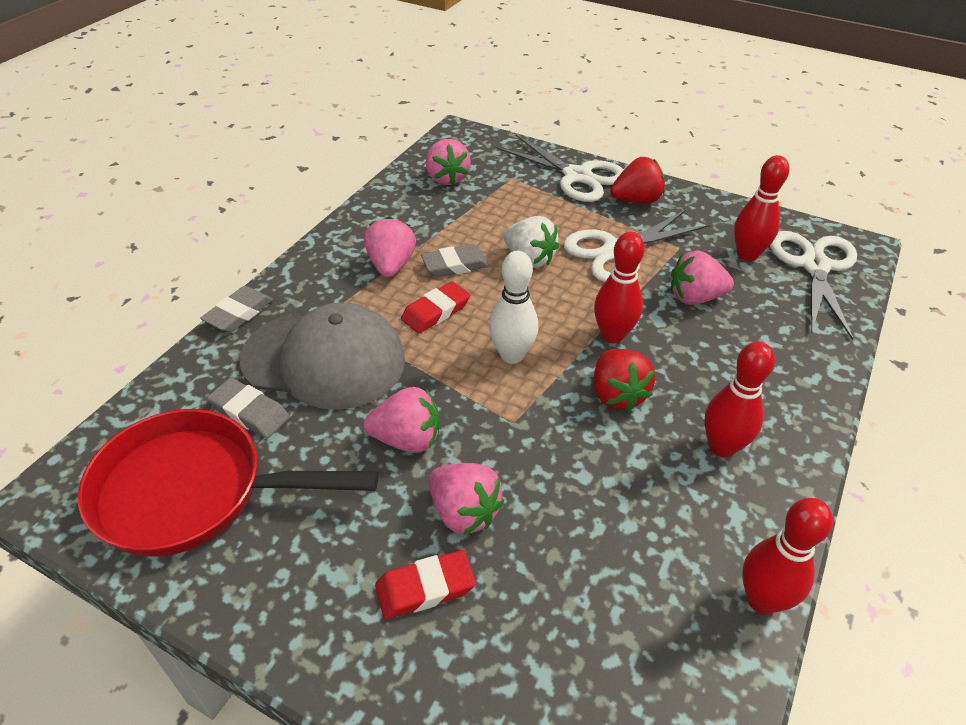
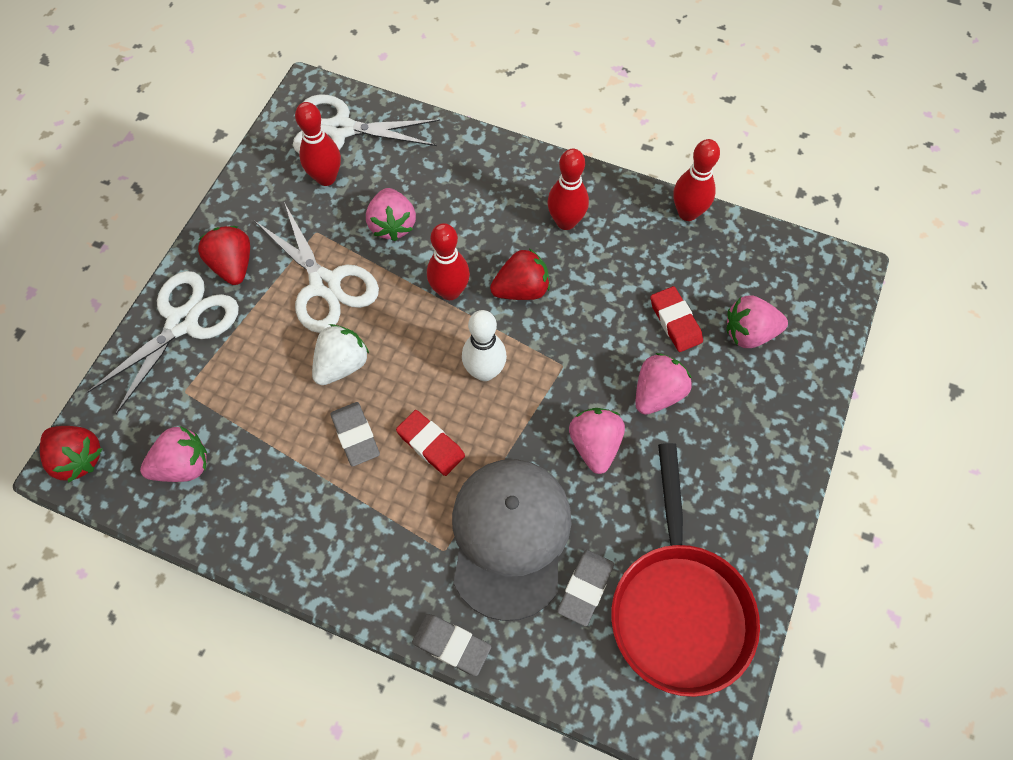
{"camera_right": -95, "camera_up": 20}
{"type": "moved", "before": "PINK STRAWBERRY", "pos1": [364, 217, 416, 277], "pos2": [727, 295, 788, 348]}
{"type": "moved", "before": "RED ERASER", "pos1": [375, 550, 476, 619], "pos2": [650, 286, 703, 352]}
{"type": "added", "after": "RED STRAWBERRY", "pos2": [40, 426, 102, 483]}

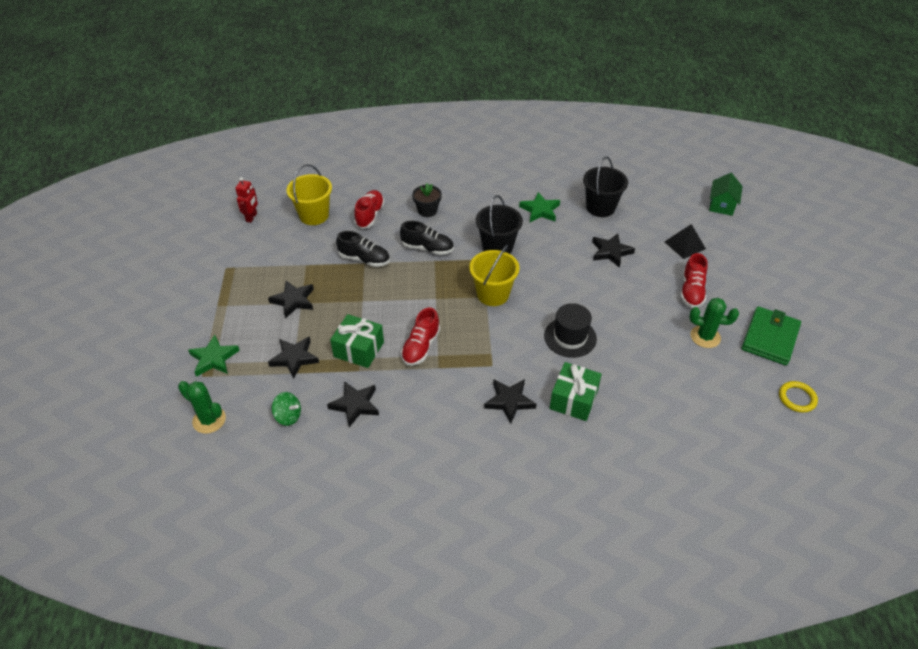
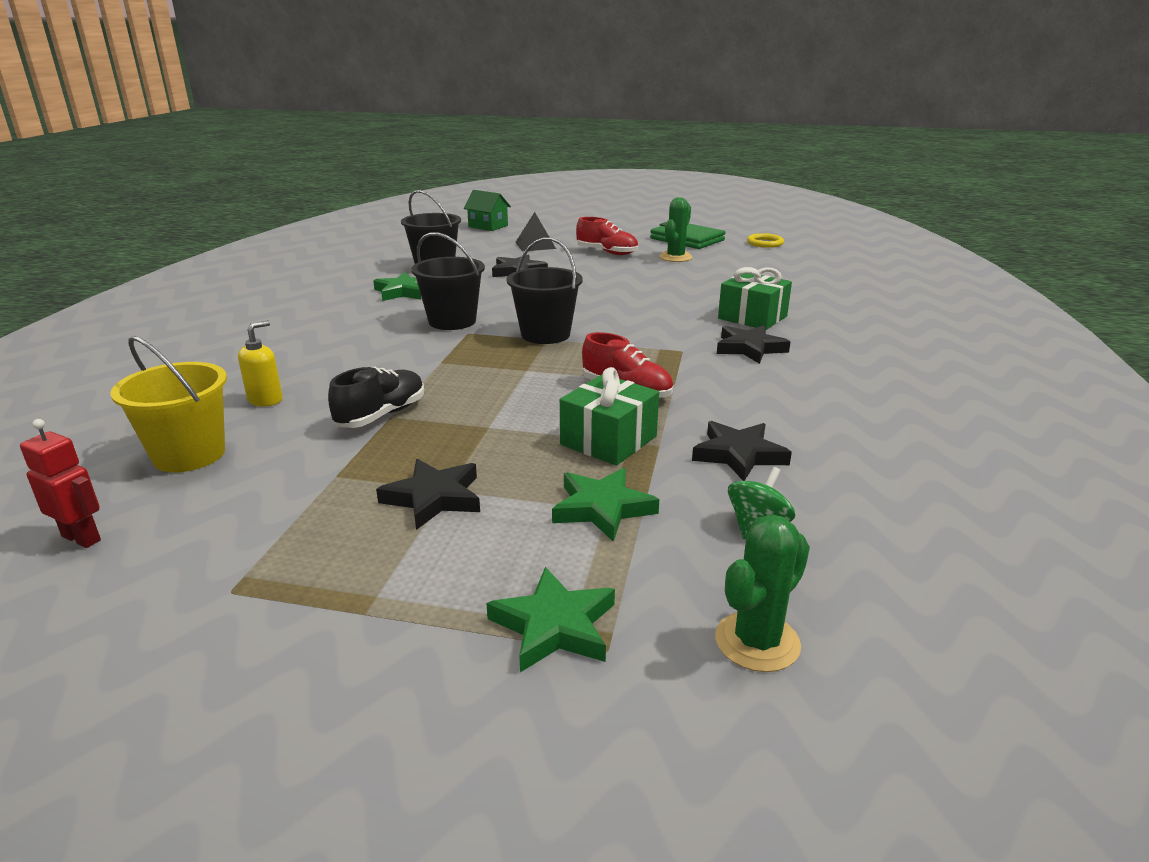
{"camera_right": -75, "camera_up": -20}
{"type": "removed", "before": "BLACK FLOWER POT", "pos1": [412, 183, 442, 217]}
{"type": "replaced", "before": "RED SHOE", "after": "YELLOW SOAP DISPENSER", "pos1": [354, 190, 385, 229], "pos2": [238, 320, 283, 406]}
{"type": "removed", "before": "BLACK SHOE", "pos1": [400, 221, 454, 255]}
{"type": "recoloured", "before": "YELLOW BUCKET", "after": "BLACK BUCKET", "pos1": [469, 244, 519, 306], "pos2": [507, 237, 583, 344]}
{"type": "removed", "before": "BLACK HAT", "pos1": [544, 303, 597, 358]}
{"type": "recoloured", "before": "BLACK STAR", "after": "GREEN STAR", "pos1": [268, 337, 319, 379], "pos2": [552, 468, 659, 542]}

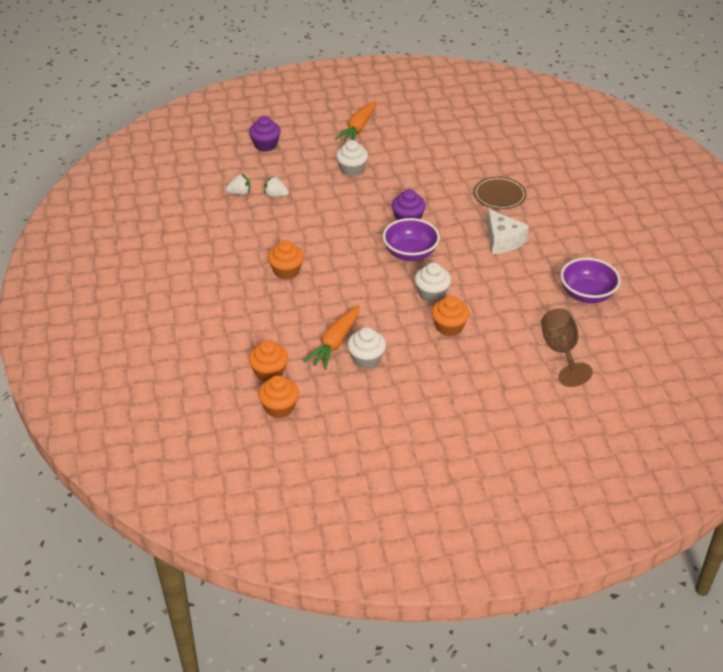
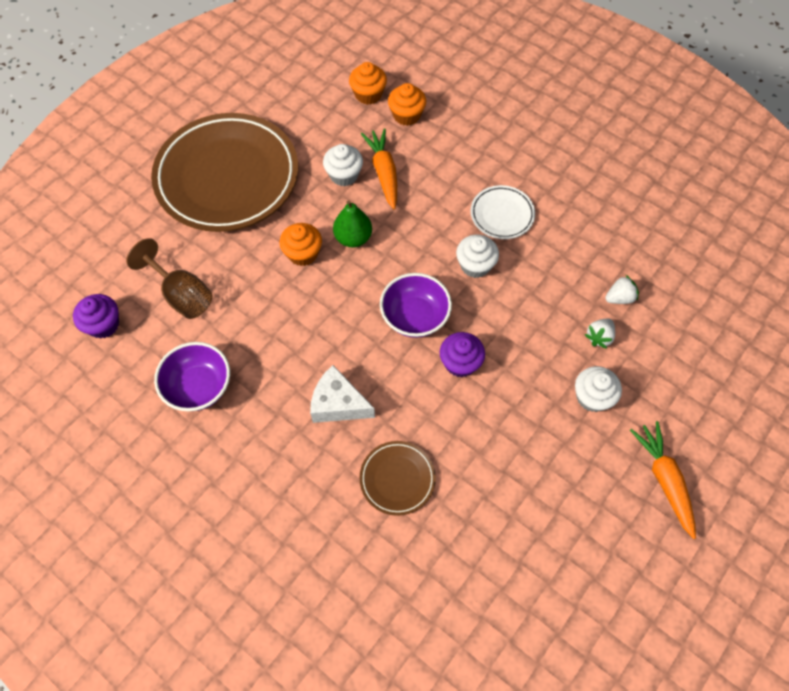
{"camera_right": 140, "camera_up": 20}
{"type": "moved", "before": "PURPLE CUPCAKE", "pos1": [249, 116, 281, 152], "pos2": [73, 294, 119, 339]}
{"type": "moved", "before": "WHITE STRAWBERRY", "pos1": [226, 174, 250, 195], "pos2": [585, 319, 615, 349]}
{"type": "replaced", "before": "ORANGE CUPCAKE", "after": "WHITE PLATE", "pos1": [268, 240, 304, 280], "pos2": [471, 185, 535, 239]}
{"type": "moved", "before": "WHITE CUPCAKE", "pos1": [415, 263, 451, 302], "pos2": [456, 235, 499, 278]}
{"type": "added", "after": "BROWN PLATE", "pos2": [151, 113, 298, 232]}
{"type": "added", "after": "GREEN PEAR", "pos2": [333, 200, 372, 248]}

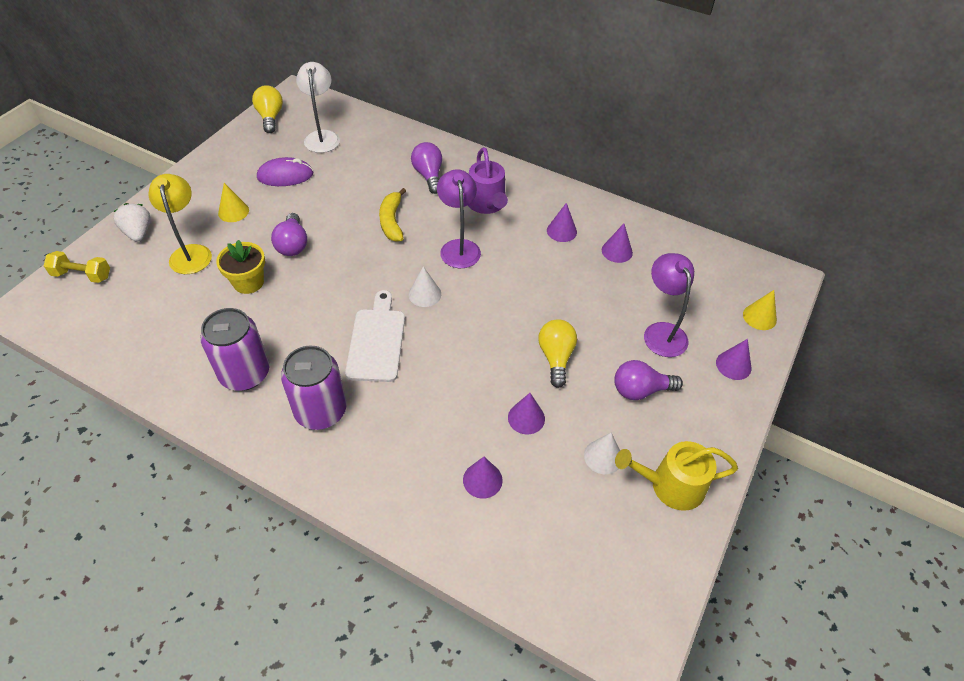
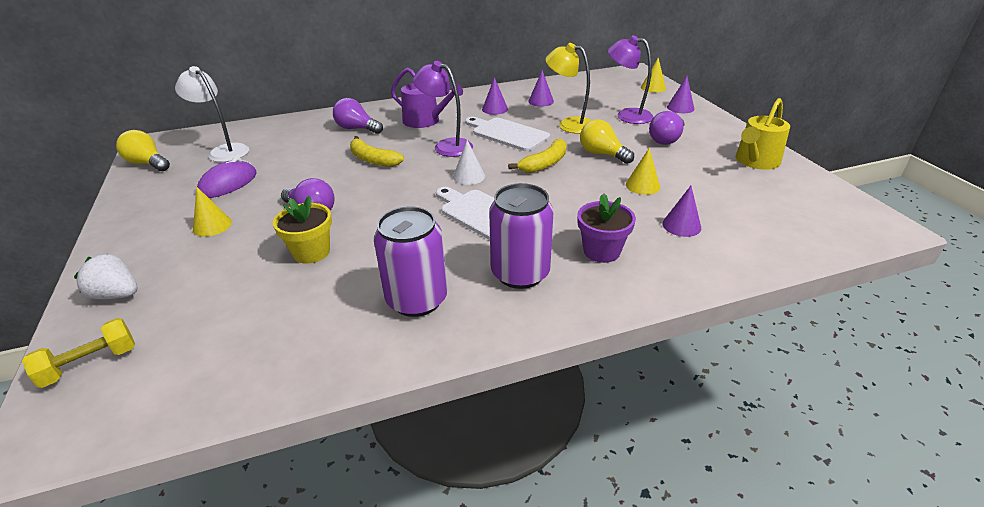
{"camera_right": -45, "camera_up": -15}
{"type": "moved", "before": "YELLOW LAMP", "pos1": [149, 174, 212, 274], "pos2": [546, 43, 592, 134]}
{"type": "recoloured", "before": "PURPLE CONE", "after": "YELLOW CONE", "pos1": [508, 393, 545, 434], "pos2": [626, 148, 660, 195]}
{"type": "removed", "before": "WHITE CONE", "pos1": [584, 433, 620, 474]}
{"type": "added", "after": "WHITE CUTTING BOARD", "pos2": [465, 117, 550, 151]}
{"type": "added", "after": "YELLOW BANANA", "pos2": [508, 139, 567, 173]}
{"type": "added", "after": "PURPLE FLOWER POT", "pos2": [577, 193, 636, 263]}

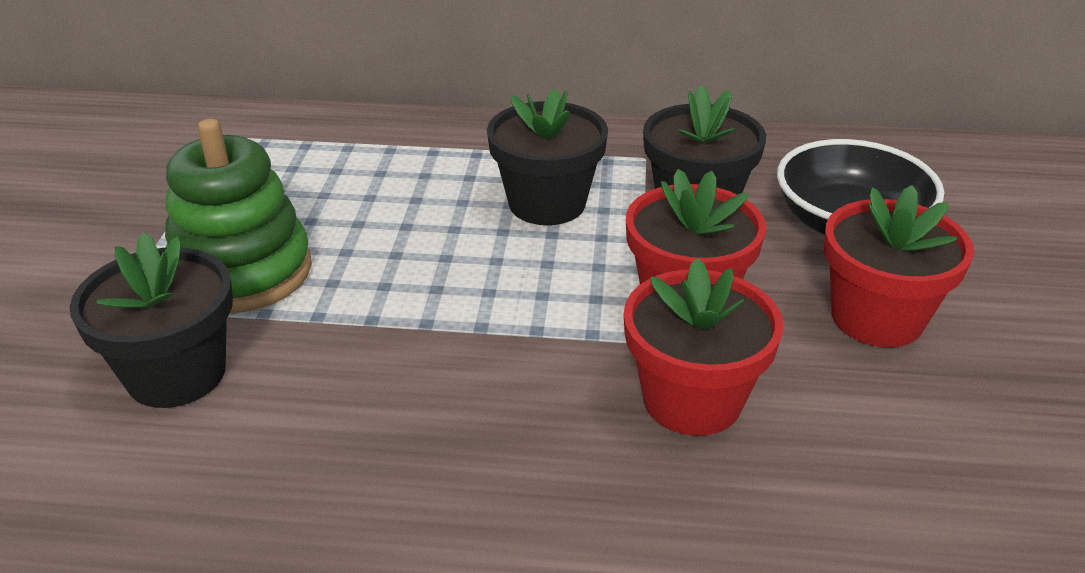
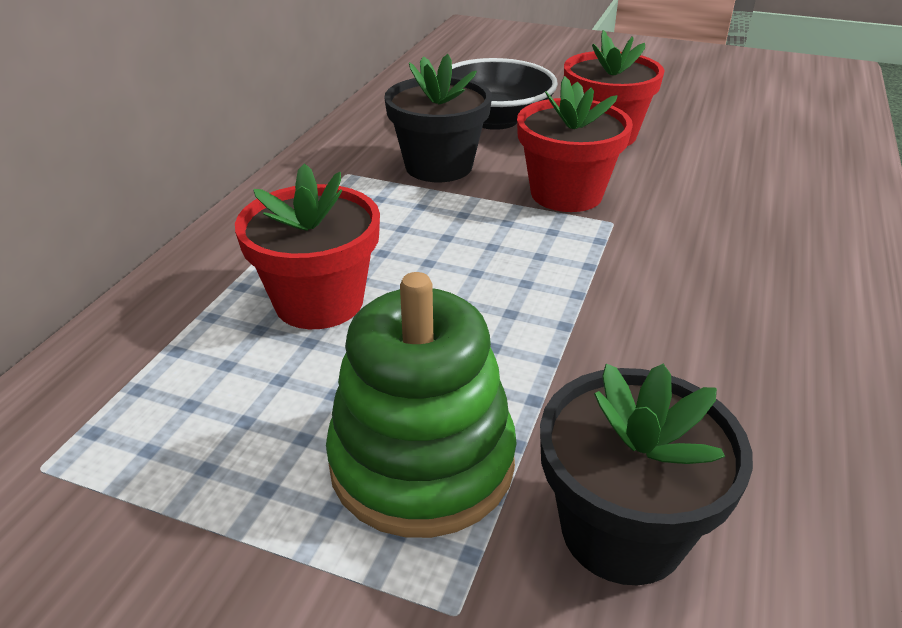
{"camera_right": -75, "camera_up": 0}
{"type": "removed", "before": "BLACK FLOWER POT", "pos1": [487, 89, 608, 225]}
{"type": "moved", "before": "RED FLOWER POT", "pos1": [624, 258, 784, 436], "pos2": [235, 163, 380, 329]}

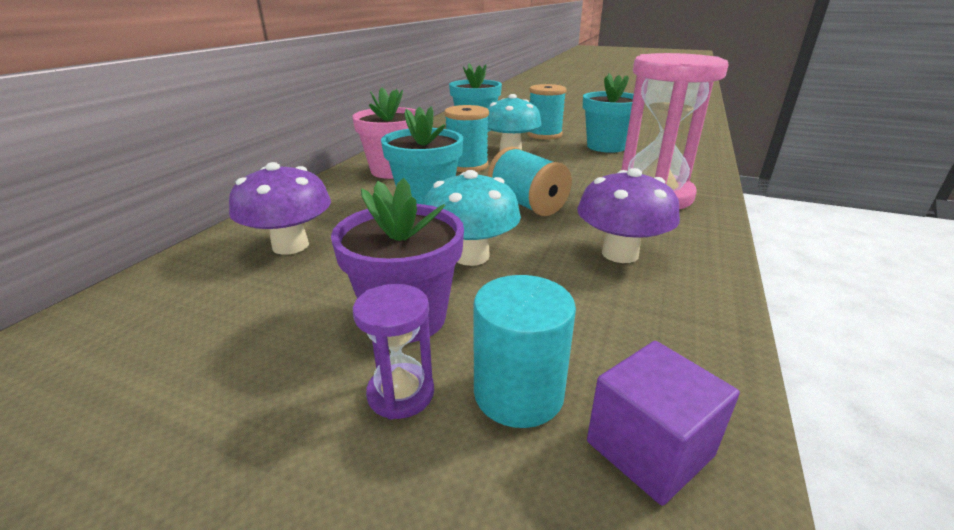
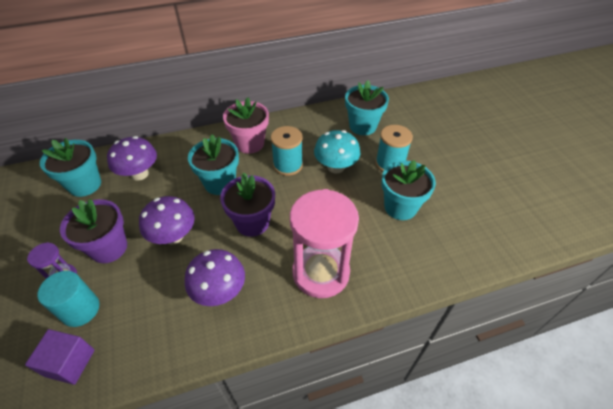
{"camera_right": 50, "camera_up": 20}
{"type": "replaced", "before": "TURQUOISE SPOOL", "after": "PURPLE FLOWER POT", "pos1": [488, 146, 572, 216], "pos2": [220, 173, 275, 237]}
{"type": "recoloured", "before": "TURQUOISE MUSHROOM", "after": "PURPLE MUSHROOM", "pos1": [424, 170, 521, 266], "pos2": [139, 196, 195, 245]}
{"type": "added", "after": "TURQUOISE FLOWER POT", "pos2": [40, 138, 101, 197]}

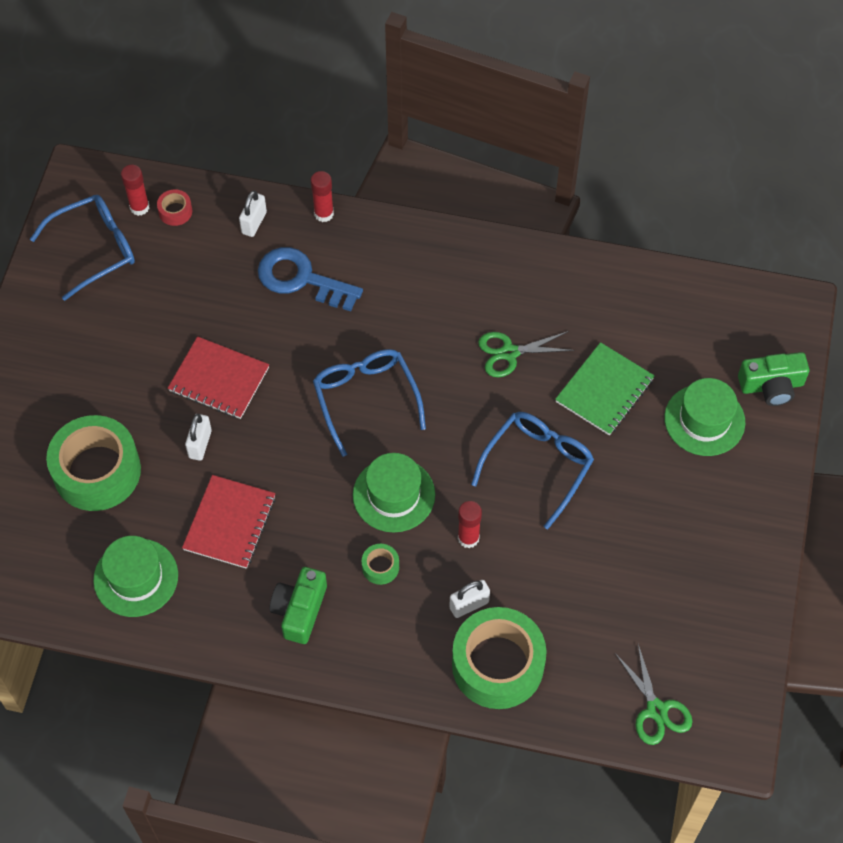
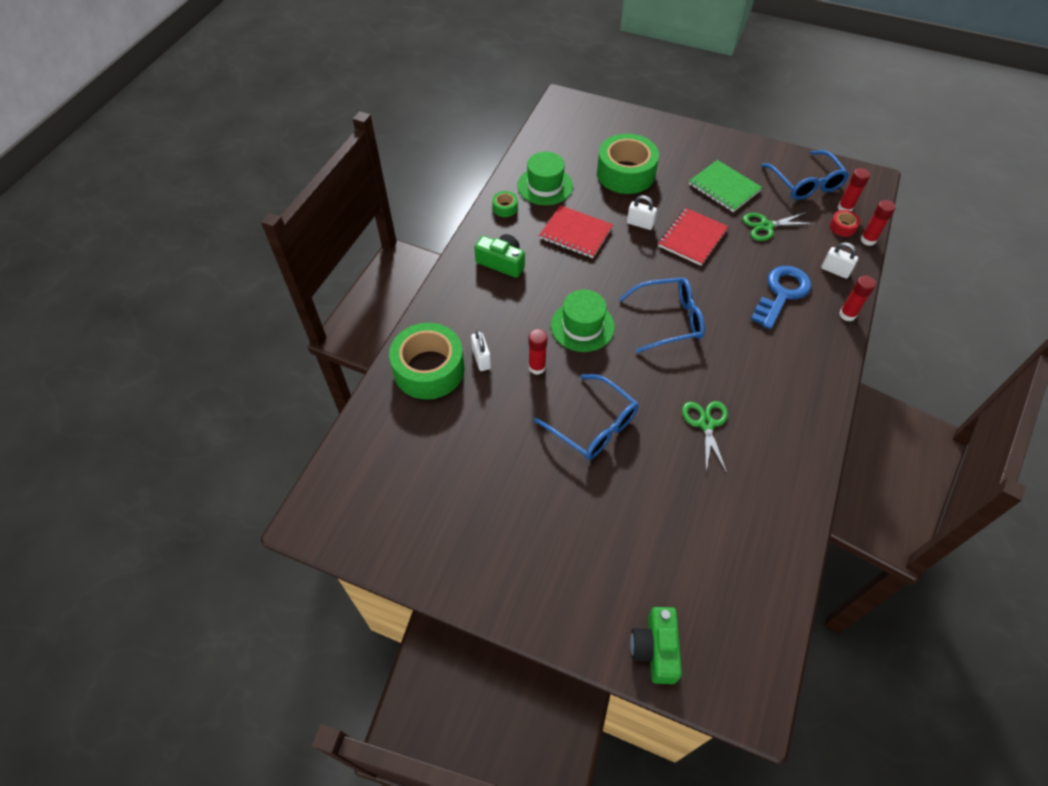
{"camera_right": 100, "camera_up": -5}
{"type": "moved", "before": "GREEN NOTEBOOK", "pos1": [555, 342, 655, 435], "pos2": [689, 160, 762, 212]}
{"type": "removed", "before": "GREEN HAT", "pos1": [664, 378, 745, 456]}
{"type": "moved", "before": "GREEN TAPE", "pos1": [362, 544, 399, 585], "pos2": [492, 191, 518, 217]}
{"type": "moved", "before": "GREEN SCISSORS", "pos1": [615, 645, 693, 745], "pos2": [742, 212, 814, 241]}
{"type": "added", "after": "RED GLUE STICK", "pos2": [861, 200, 896, 246]}

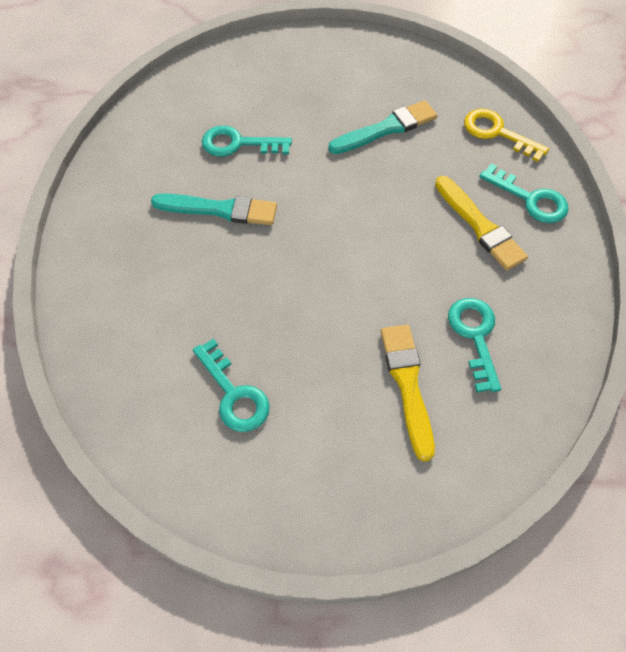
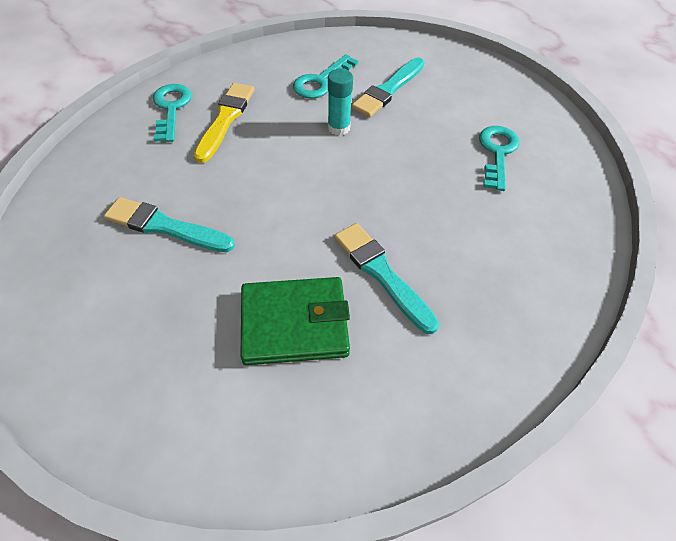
{"camera_right": -135, "camera_up": -5}
{"type": "removed", "before": "YELLOW KEY", "pos1": [464, 109, 549, 162]}
{"type": "replaced", "before": "TURQUOISE KEY", "after": "GREEN WALLET", "pos1": [202, 126, 292, 157], "pos2": [241, 277, 350, 365]}
{"type": "recoloured", "before": "YELLOW BRUSH", "after": "TURQUOISE BRUSH", "pos1": [381, 325, 435, 462], "pos2": [352, 58, 424, 117]}
{"type": "added", "after": "TURQUOISE GLUE STICK", "pos2": [328, 69, 353, 136]}

